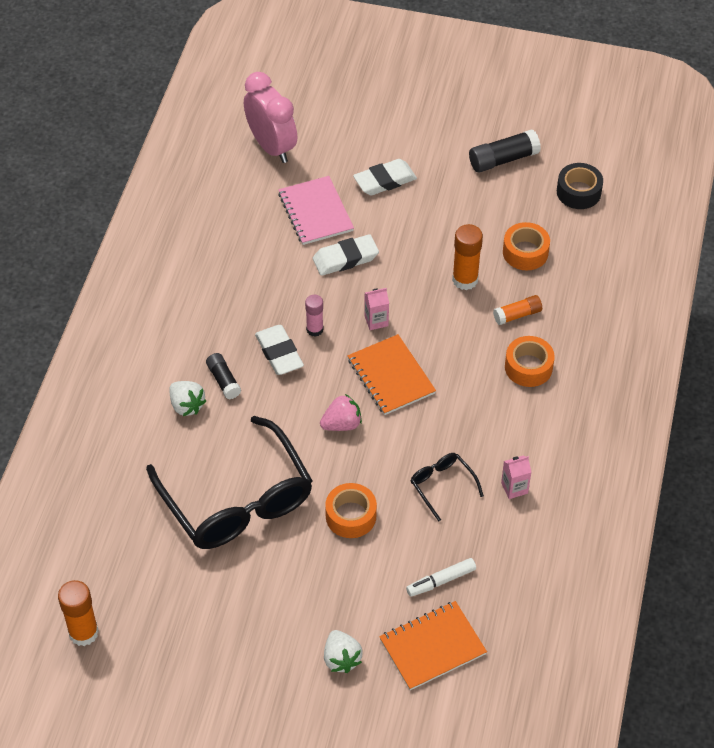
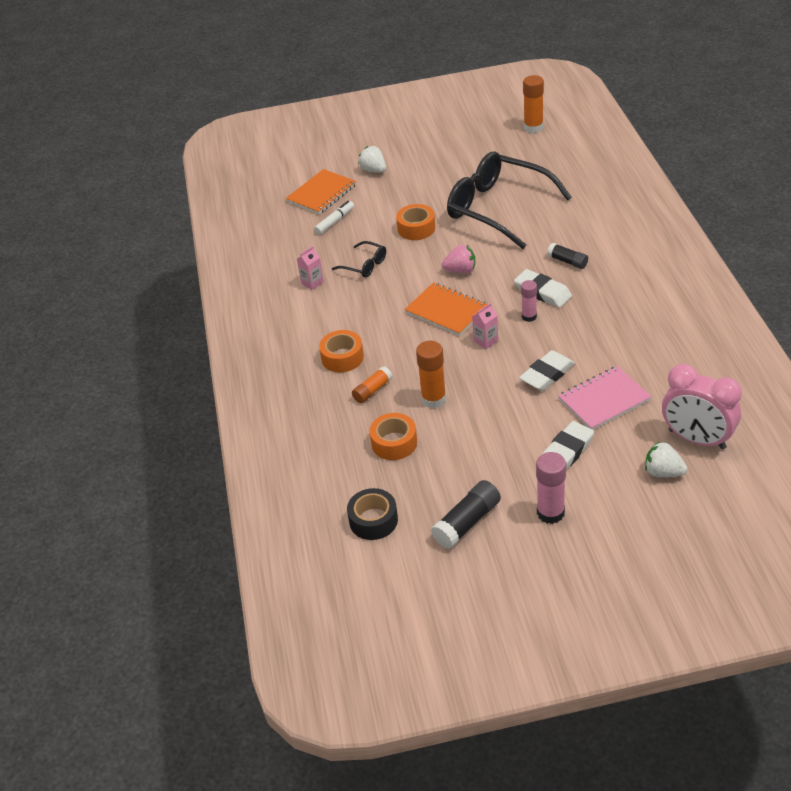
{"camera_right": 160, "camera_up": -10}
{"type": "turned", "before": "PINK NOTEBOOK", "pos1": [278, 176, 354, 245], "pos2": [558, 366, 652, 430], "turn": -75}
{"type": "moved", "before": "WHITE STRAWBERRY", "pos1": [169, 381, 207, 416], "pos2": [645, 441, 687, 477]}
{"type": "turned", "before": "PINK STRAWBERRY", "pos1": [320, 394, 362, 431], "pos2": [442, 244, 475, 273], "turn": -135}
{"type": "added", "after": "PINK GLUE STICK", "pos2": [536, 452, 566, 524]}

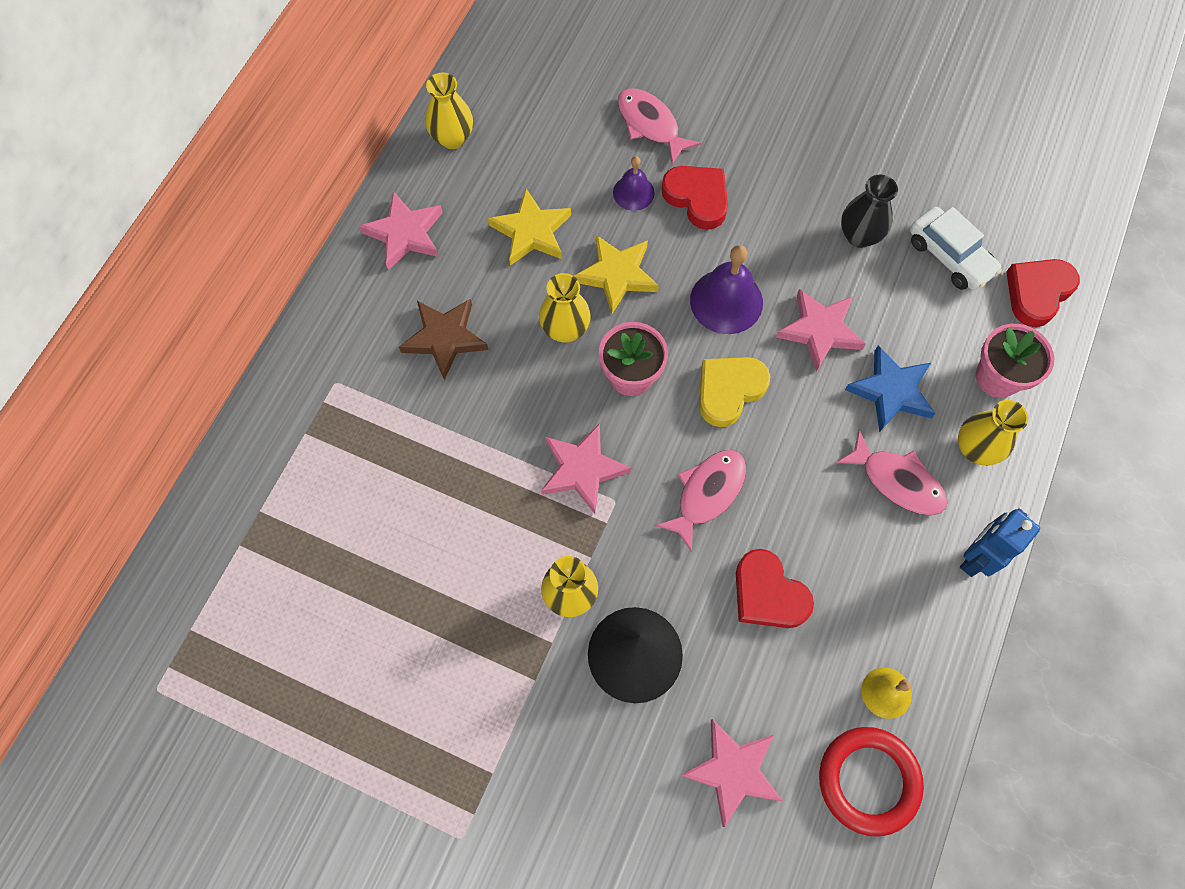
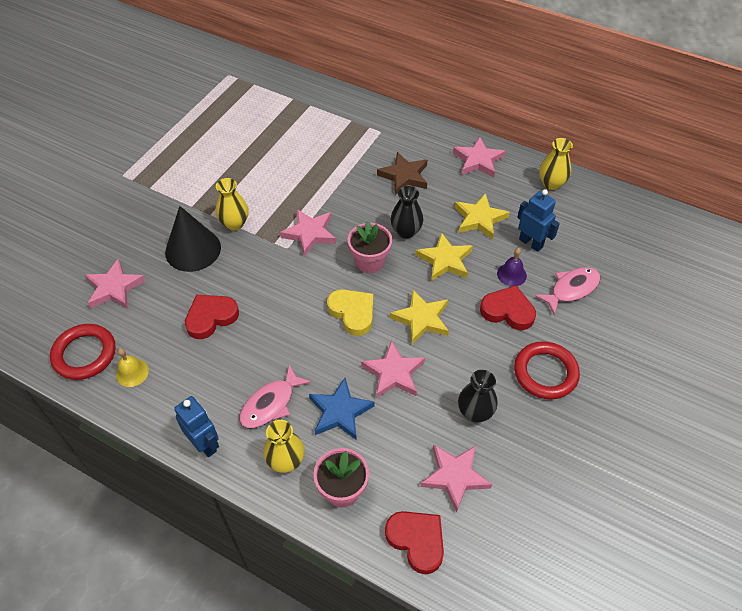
{"camera_right": 95, "camera_up": -15}
{"type": "turned", "before": "RED HEART", "pos1": [661, 166, 728, 230], "pos2": [480, 286, 536, 330], "turn": -120}
{"type": "replaced", "before": "WHITE CAR", "after": "PINK STAR", "pos1": [910, 207, 1002, 290], "pos2": [420, 444, 492, 513]}
{"type": "replaced", "before": "PURPLE BELL", "after": "YELLOW STAR", "pos1": [690, 245, 763, 334], "pos2": [390, 290, 449, 344]}
{"type": "recoloured", "before": "YELLOW VASE", "after": "BLACK VASE", "pos1": [539, 273, 591, 342], "pos2": [390, 186, 423, 239]}
{"type": "removed", "before": "PINK FISH", "pos1": [655, 450, 746, 552]}
{"type": "added", "after": "BLUE ROBOT", "pos2": [517, 189, 560, 252]}
{"type": "added", "after": "RED RING", "pos2": [514, 341, 580, 399]}

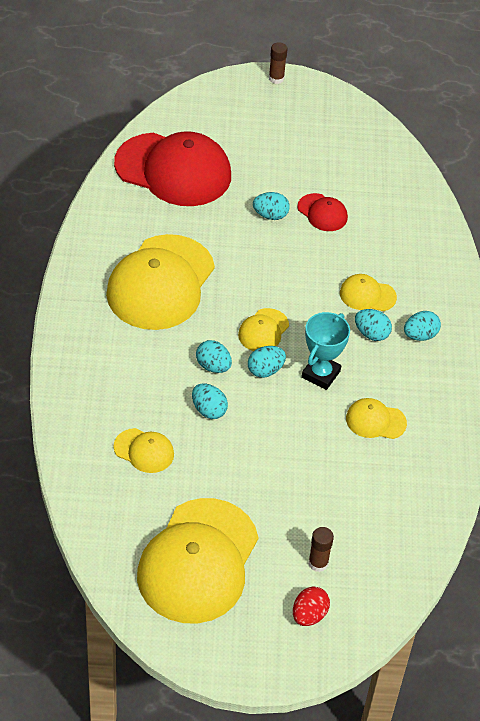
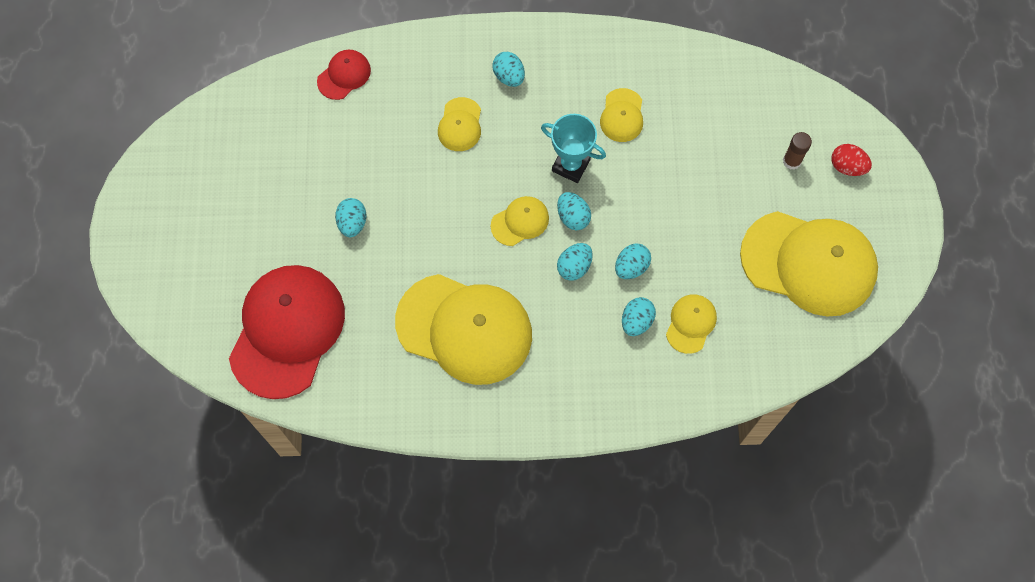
{"camera_right": -90, "camera_up": 20}
{"type": "removed", "before": "BROWN GLUE STICK", "pos1": [269, 42, 287, 84]}
{"type": "moved", "before": "RED CAP", "pos1": [297, 193, 348, 231], "pos2": [317, 50, 371, 100]}
{"type": "turned", "before": "YELLOW CAP", "pos1": [238, 308, 289, 351], "pos2": [491, 196, 549, 246], "turn": -60}
{"type": "moved", "before": "TURQUOISE EGG", "pos1": [355, 309, 392, 341], "pos2": [622, 297, 656, 336]}

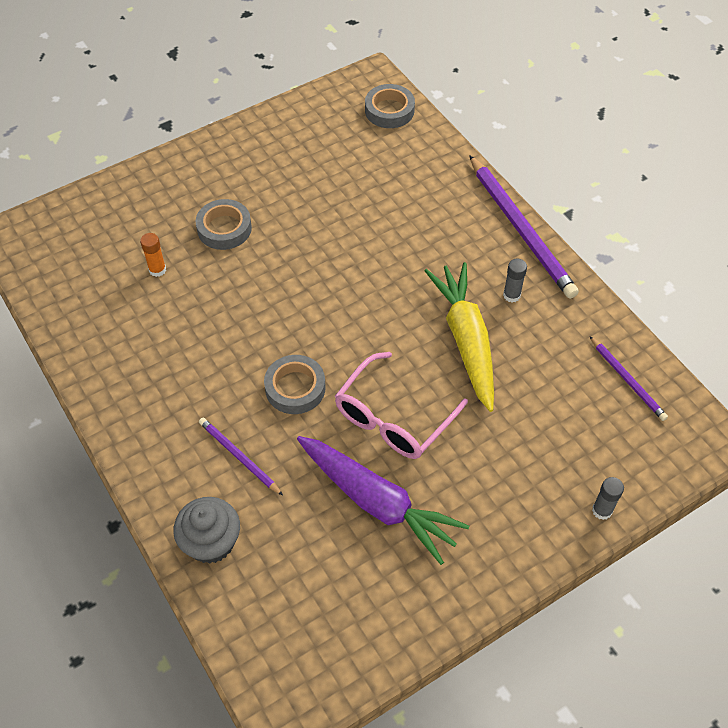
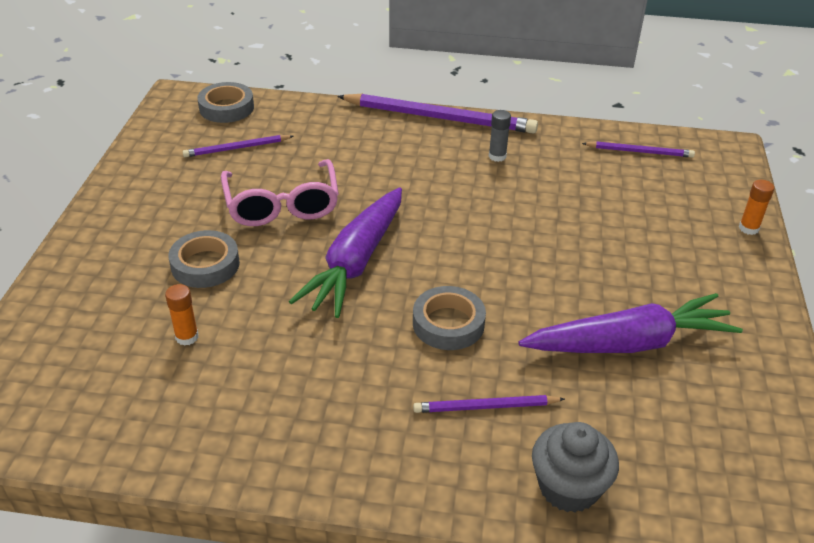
{"camera_right": -50, "camera_up": -15}
{"type": "removed", "before": "YELLOW CARROT", "pos1": [425, 262, 494, 412]}
{"type": "moved", "before": "PINK GLASSES", "pos1": [335, 352, 468, 459], "pos2": [221, 159, 339, 226]}
{"type": "recoloured", "before": "GREY GLUE STICK", "after": "ORANGE GLUE STICK", "pos1": [592, 477, 624, 520], "pos2": [739, 180, 774, 235]}
{"type": "added", "after": "PURPLE PENCIL", "pos2": [183, 135, 294, 157]}
{"type": "added", "after": "PURPLE CARROT", "pos2": [289, 187, 402, 318]}

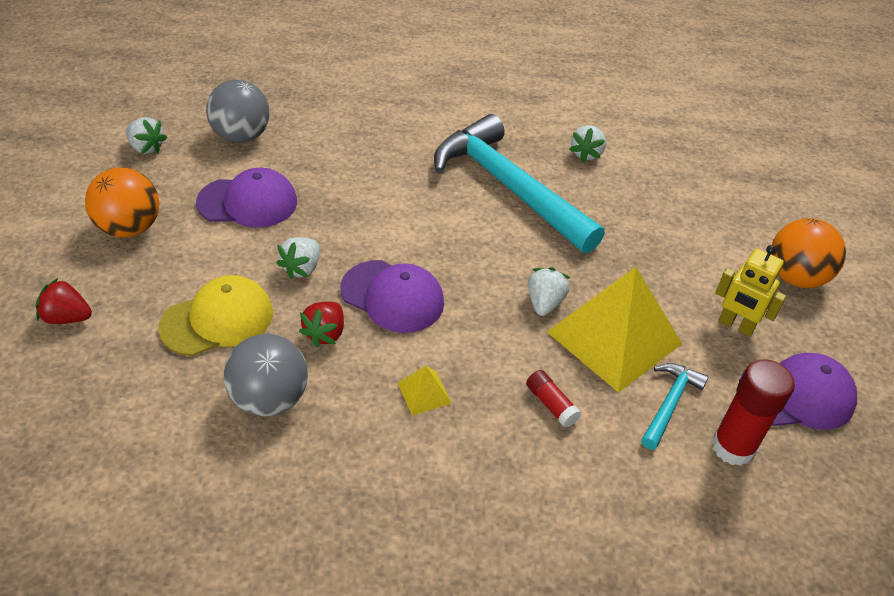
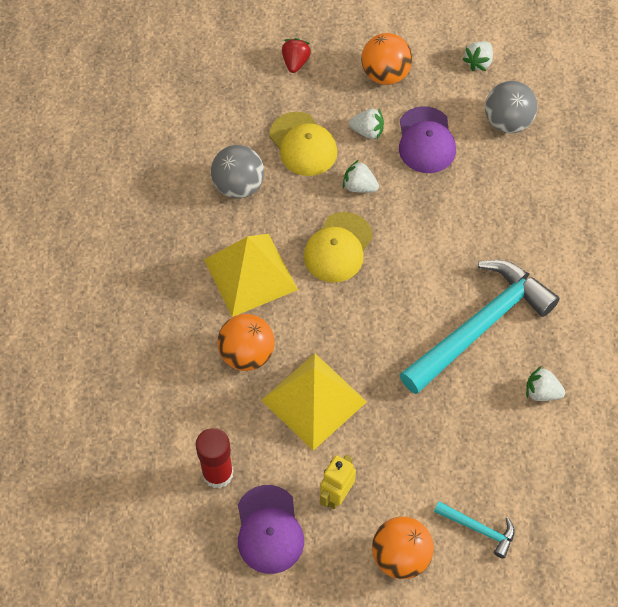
{"camera_right": 90, "camera_up": 15}
{"type": "recoloured", "before": "PURPLE CAP", "after": "YELLOW CAP", "pos1": [340, 260, 444, 333], "pos2": [304, 212, 373, 283]}
{"type": "moved", "before": "WHITE STRAWBERRY", "pos1": [528, 267, 570, 316], "pos2": [349, 109, 384, 139]}
{"type": "removed", "before": "RED STRAWBERRY", "pos1": [299, 301, 344, 347]}
{"type": "moved", "before": "TURQUOISE HAMMER", "pos1": [641, 363, 709, 450], "pos2": [434, 501, 515, 559]}
{"type": "resized", "before": "YELLOW PYRAMID", "pos1": [398, 366, 452, 415], "pos2": [204, 234, 298, 317], "scale": 2.44}
{"type": "replaced", "before": "RED GLUE STICK", "after": "ORANGE BALL", "pos1": [526, 370, 581, 427], "pos2": [217, 314, 274, 371]}

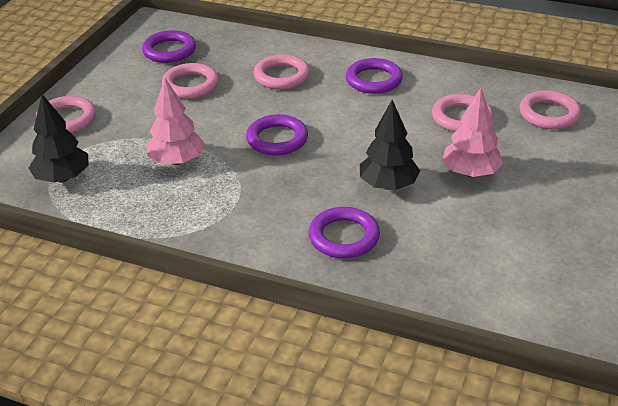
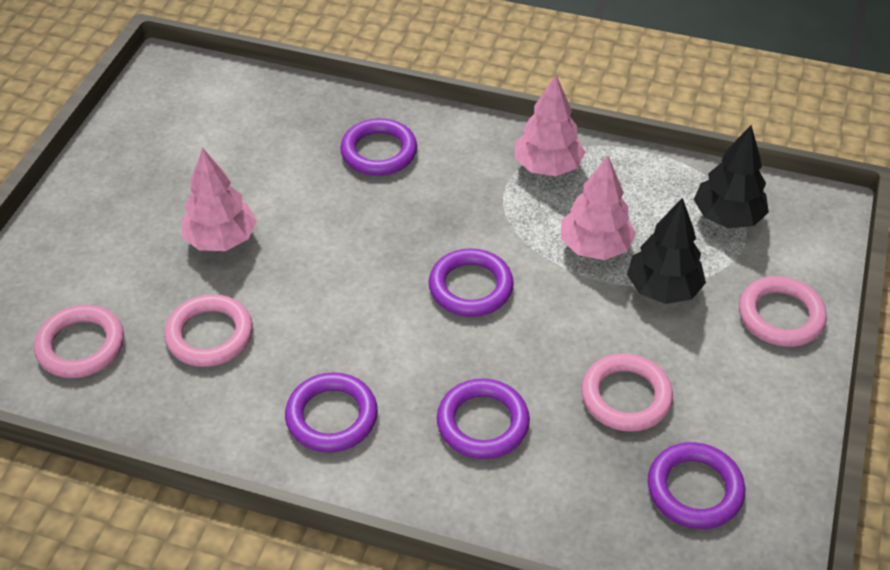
{"camera_right": 175, "camera_up": 10}
{"type": "recoloured", "before": "PINK RING", "after": "PURPLE RING", "pos1": [253, 54, 310, 89], "pos2": [437, 379, 530, 459]}
{"type": "moved", "before": "BLACK TREE", "pos1": [360, 100, 420, 190], "pos2": [627, 198, 706, 304]}
{"type": "added", "after": "PINK TREE", "pos2": [515, 75, 585, 176]}

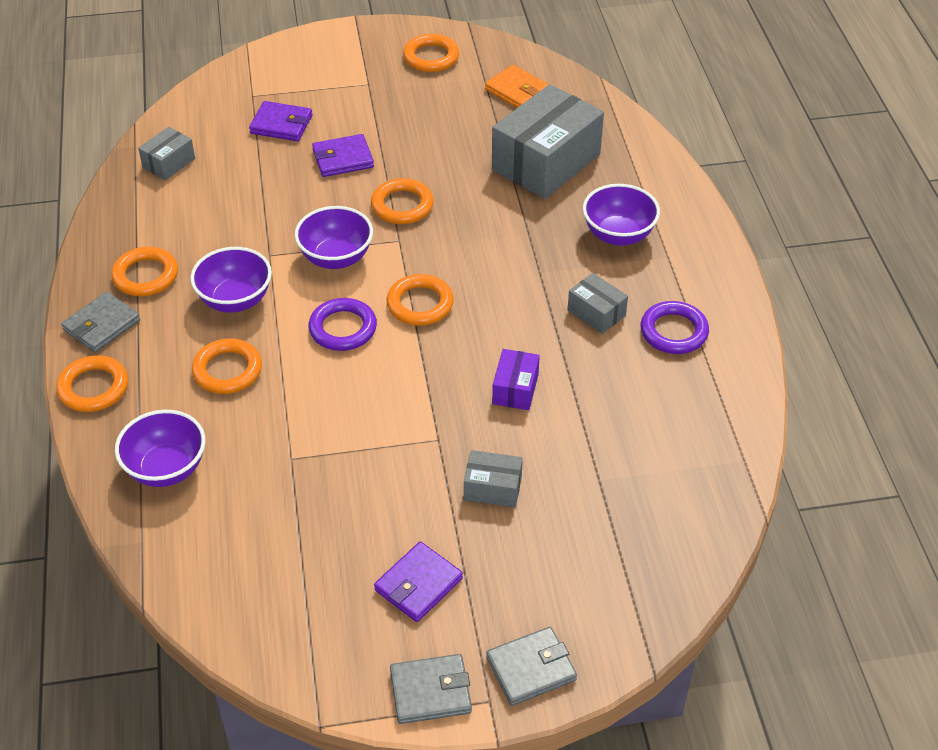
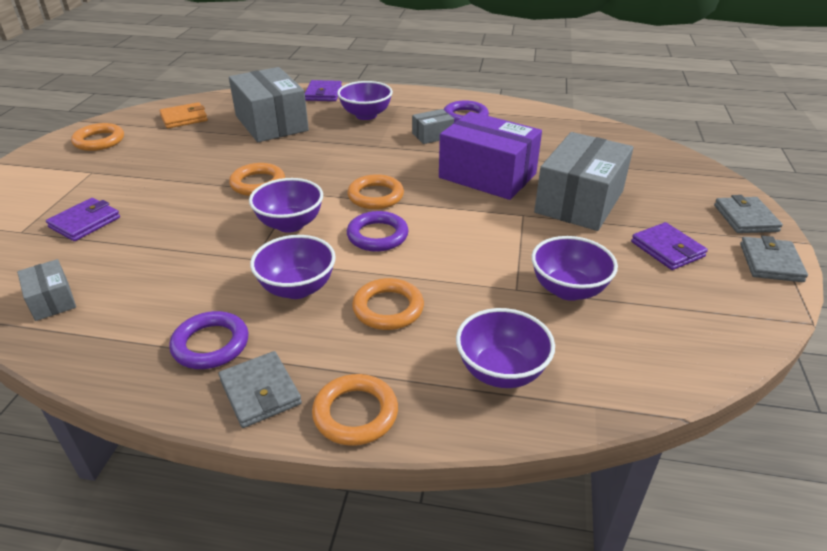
{"camera_right": -70, "camera_up": -10}
{"type": "moved", "before": "PURPLE WALLET", "pos1": [312, 134, 374, 177], "pos2": [305, 80, 342, 101]}
{"type": "recoloured", "before": "ORANGE RING", "after": "PURPLE RING", "pos1": [111, 247, 178, 296], "pos2": [169, 311, 248, 369]}
{"type": "resized", "before": "PURPLE BOX", "pos1": [492, 349, 540, 410], "pos2": [439, 112, 542, 200], "scale": 2.12}
{"type": "resized", "before": "GREY BOX", "pos1": [464, 450, 523, 508], "pos2": [534, 132, 633, 231], "scale": 2.12}
{"type": "added", "after": "PURPLE BOWL", "pos2": [532, 236, 618, 301]}

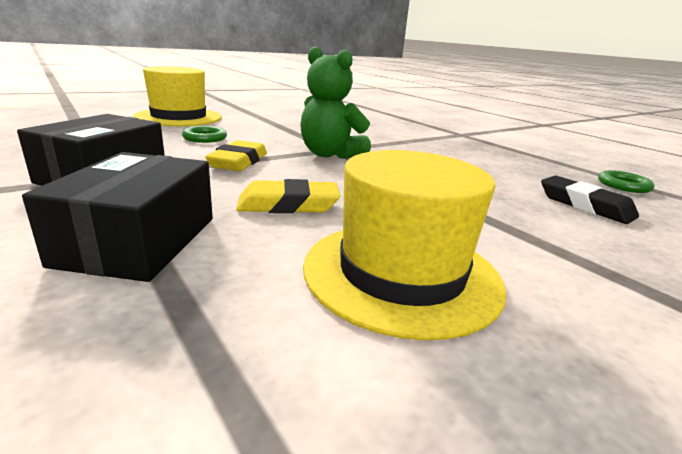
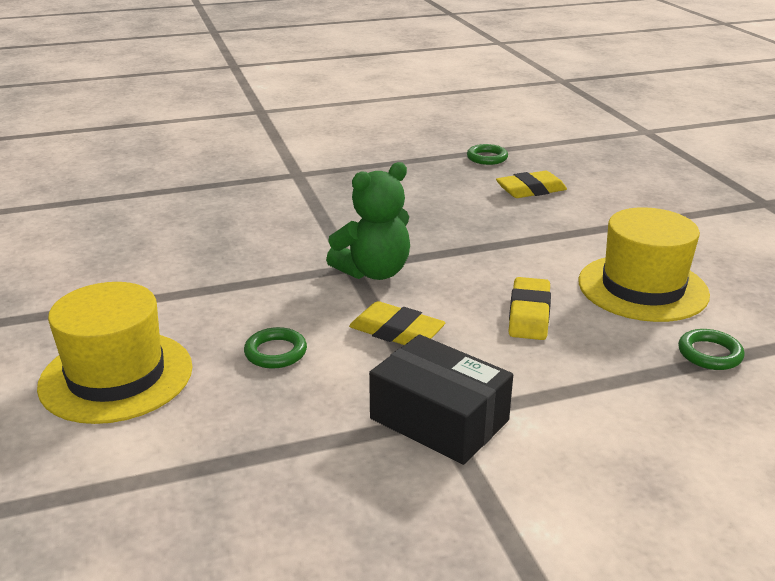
{"camera_right": -70, "camera_up": 5}
{"type": "removed", "before": "BLACK BOX", "pos1": [22, 152, 213, 282]}
{"type": "recoloured", "before": "BLACK ERASER", "after": "YELLOW ERASER", "pos1": [541, 176, 639, 224], "pos2": [496, 171, 567, 198]}
{"type": "added", "after": "GREEN RING", "pos2": [678, 329, 745, 370]}

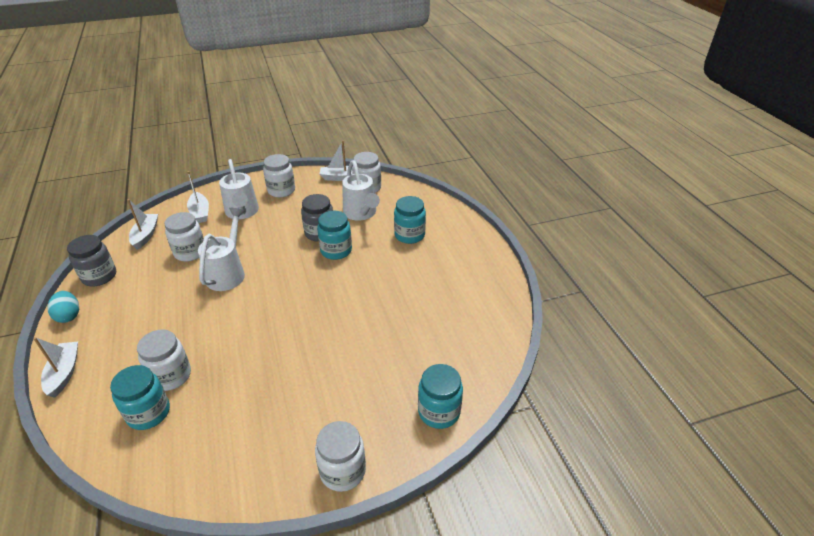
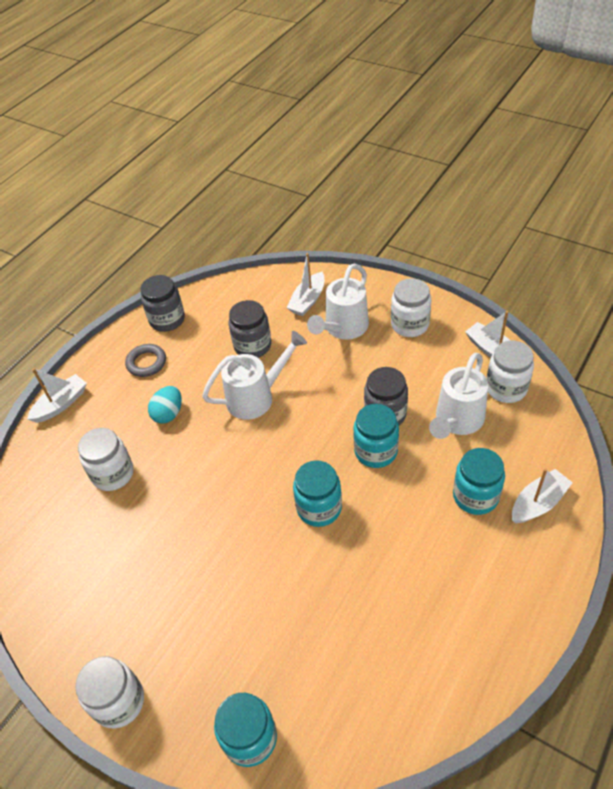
{"camera_right": 55, "camera_up": 10}
{"type": "moved", "before": "WHITE BOAT", "pos1": [127, 199, 158, 250], "pos2": [512, 468, 573, 523]}
{"type": "recoloured", "before": "WHITE JAR", "after": "GREY JAR", "pos1": [164, 212, 204, 261], "pos2": [229, 300, 271, 358]}
{"type": "moved", "before": "TURQUOISE EGG", "pos1": [47, 291, 79, 323], "pos2": [148, 386, 182, 424]}
{"type": "moved", "before": "TURQUOISE JAR", "pos1": [110, 365, 170, 430], "pos2": [293, 460, 342, 527]}
{"type": "added", "after": "GREY RING", "pos2": [125, 344, 166, 377]}

